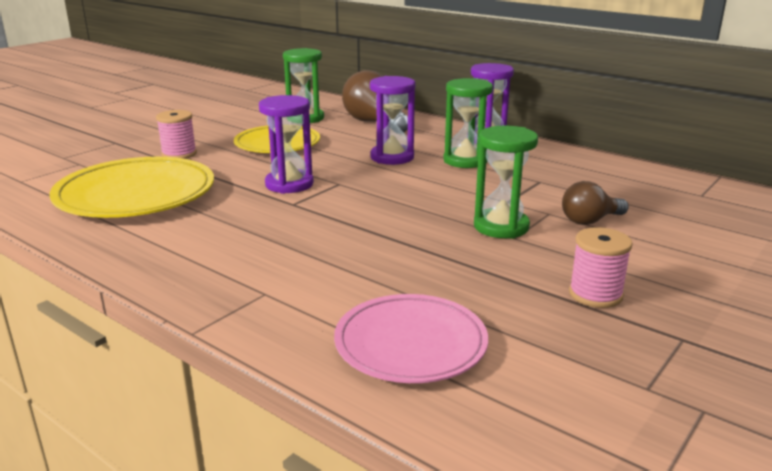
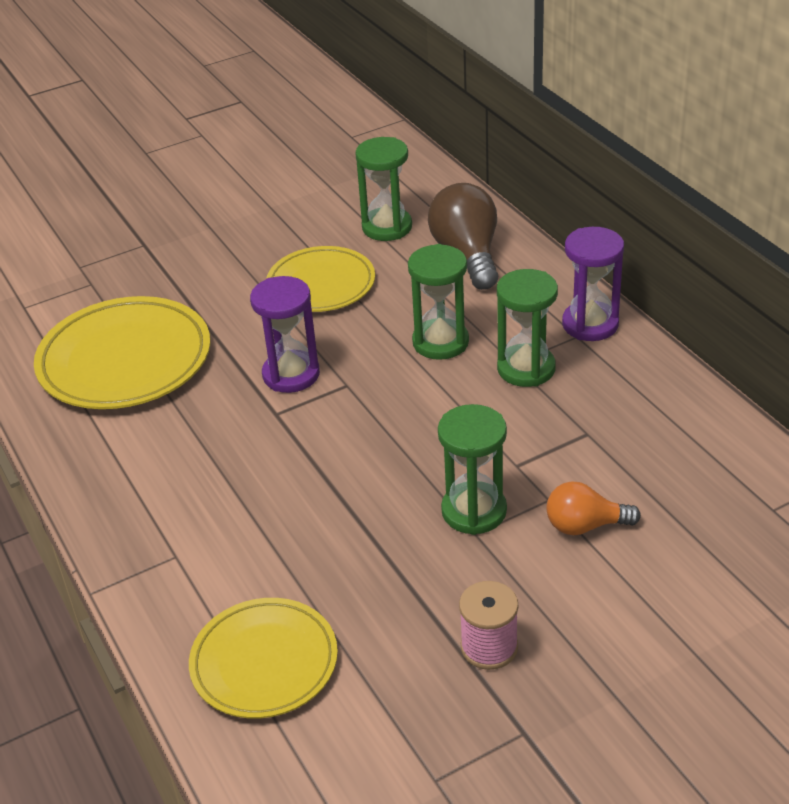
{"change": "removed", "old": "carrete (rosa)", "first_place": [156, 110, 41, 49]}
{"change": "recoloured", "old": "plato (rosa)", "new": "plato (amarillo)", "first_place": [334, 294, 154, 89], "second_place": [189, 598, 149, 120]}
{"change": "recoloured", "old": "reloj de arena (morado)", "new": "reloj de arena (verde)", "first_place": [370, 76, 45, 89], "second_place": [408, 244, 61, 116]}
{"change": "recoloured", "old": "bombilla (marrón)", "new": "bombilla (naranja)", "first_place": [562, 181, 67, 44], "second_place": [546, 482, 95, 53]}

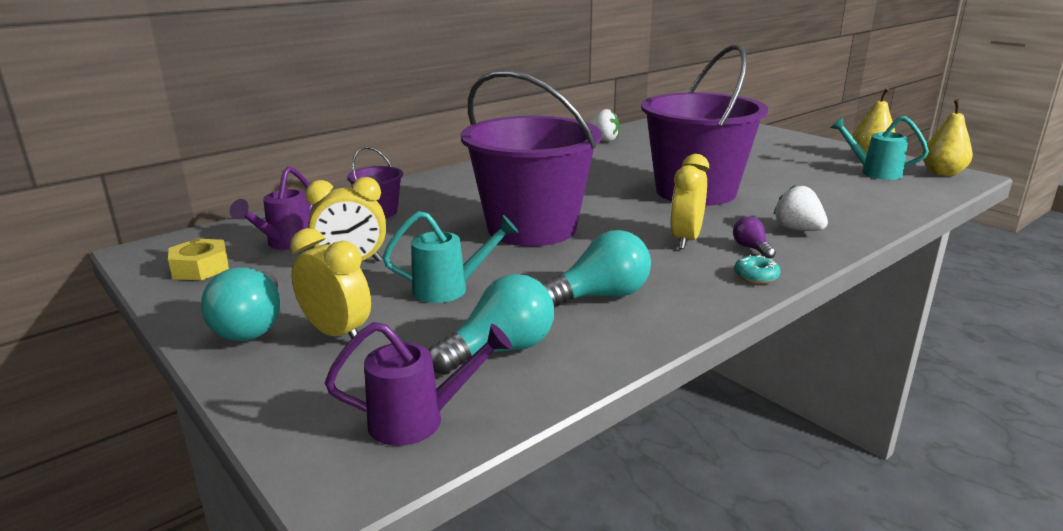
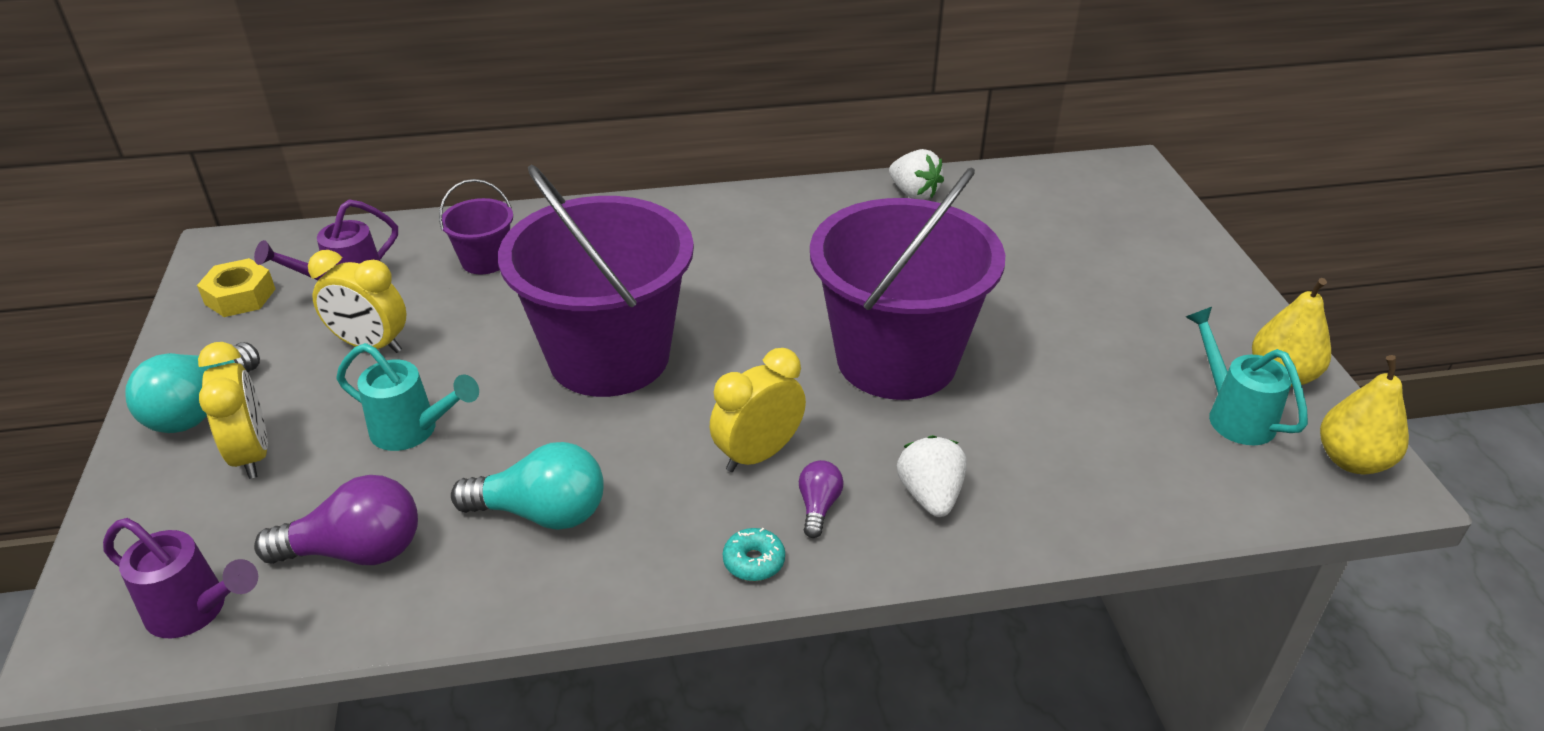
{"change": "recoloured", "old": "bombilla (turquesa)", "new": "bombilla (morado)", "first_place": [429, 274, 125, 101], "second_place": [254, 475, 164, 90]}

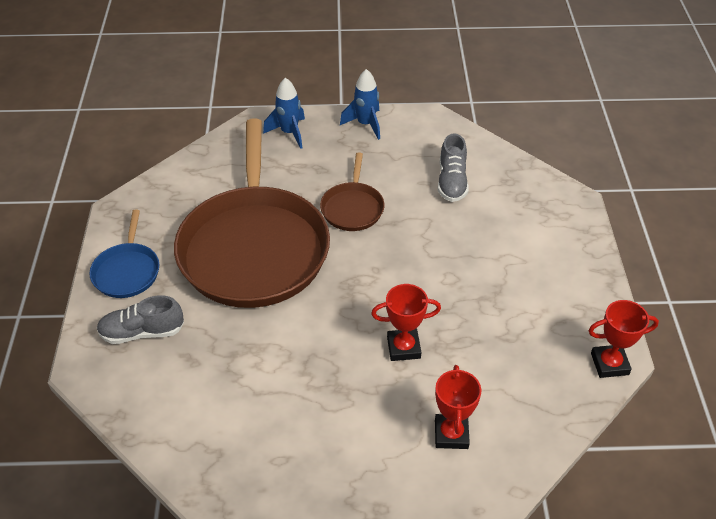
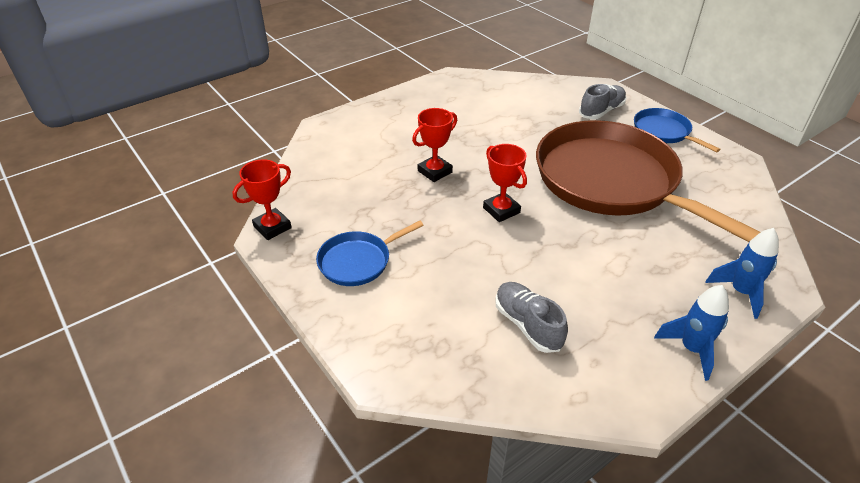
{"change": "removed", "old": "sartén (marrón)", "first_place": [320, 152, 65, 79]}
{"change": "added", "new": "sartén (azul)", "second_place": [316, 220, 107, 66]}
{"change": "moved", "old": "trofeo (rojo)", "first_place": [435, 365, 46, 84], "second_place": [483, 144, 44, 78]}

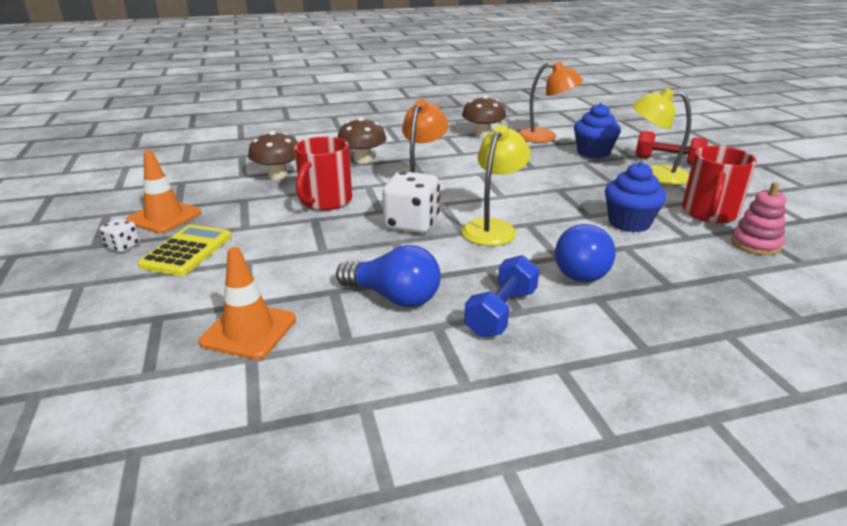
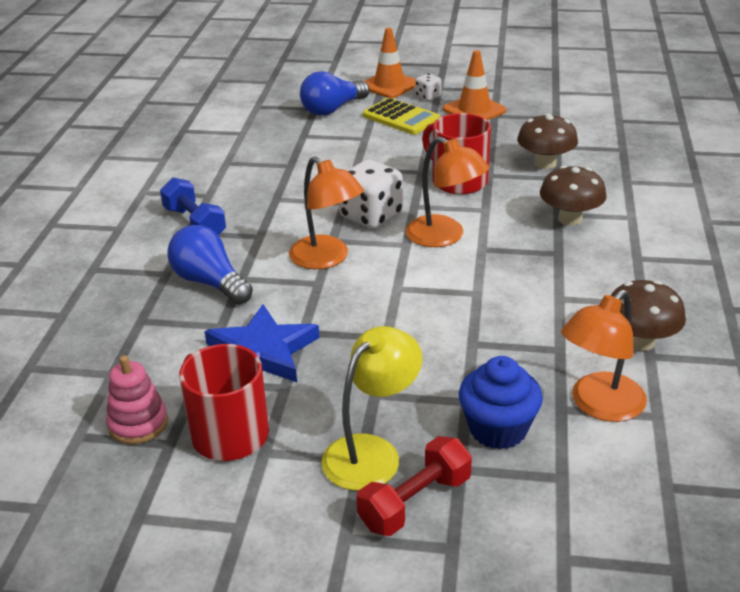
{"change": "moved", "old": "cono de tráfico (naranja)", "first_place": [198, 247, 98, 113], "second_place": [365, 28, 51, 70]}
{"change": "moved", "old": "bombilla (azul)", "first_place": [336, 245, 105, 62], "second_place": [300, 71, 69, 45]}
{"change": "replaced", "old": "magdalena (azul)", "new": "estrella (azul)", "first_place": [605, 162, 61, 70], "second_place": [204, 304, 115, 78]}
{"change": "recoloured", "old": "lámpara (amarillo)", "new": "lámpara (naranja)", "first_place": [461, 125, 70, 121], "second_place": [289, 156, 75, 113]}

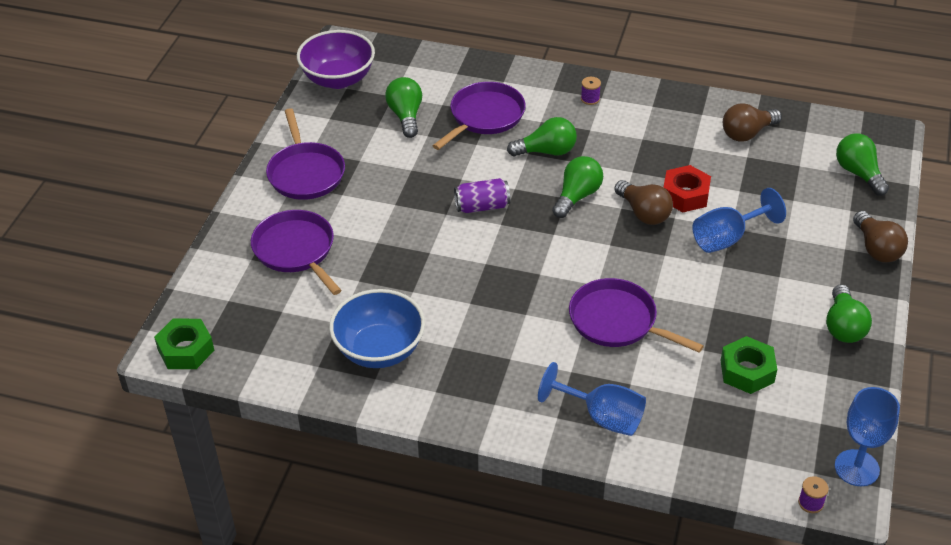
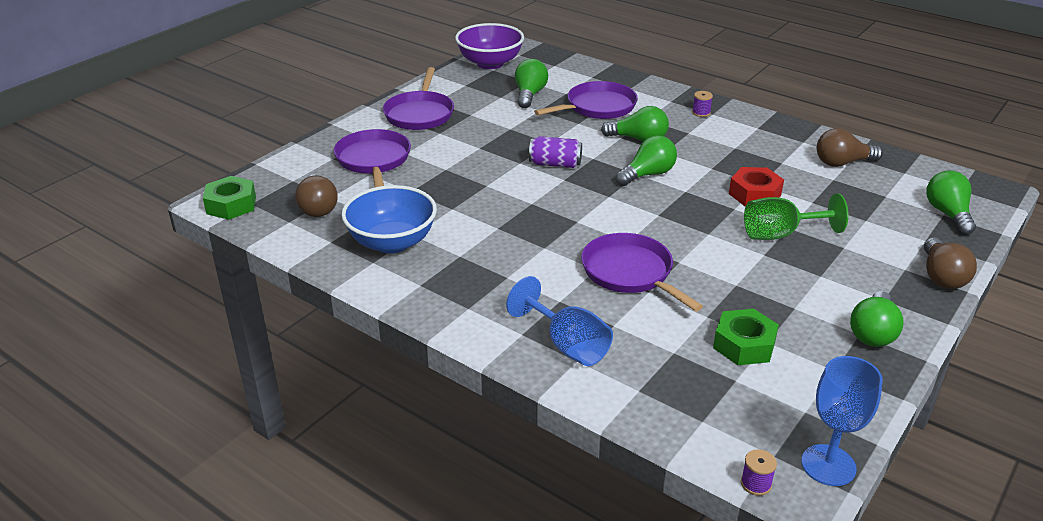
{"change": "moved", "old": "bombilla (marrón)", "first_place": [614, 180, 59, 45], "second_place": [295, 175, 43, 42]}
{"change": "recoloured", "old": "copa (azul)", "new": "copa (verde)", "first_place": [692, 188, 94, 65], "second_place": [744, 193, 104, 47]}

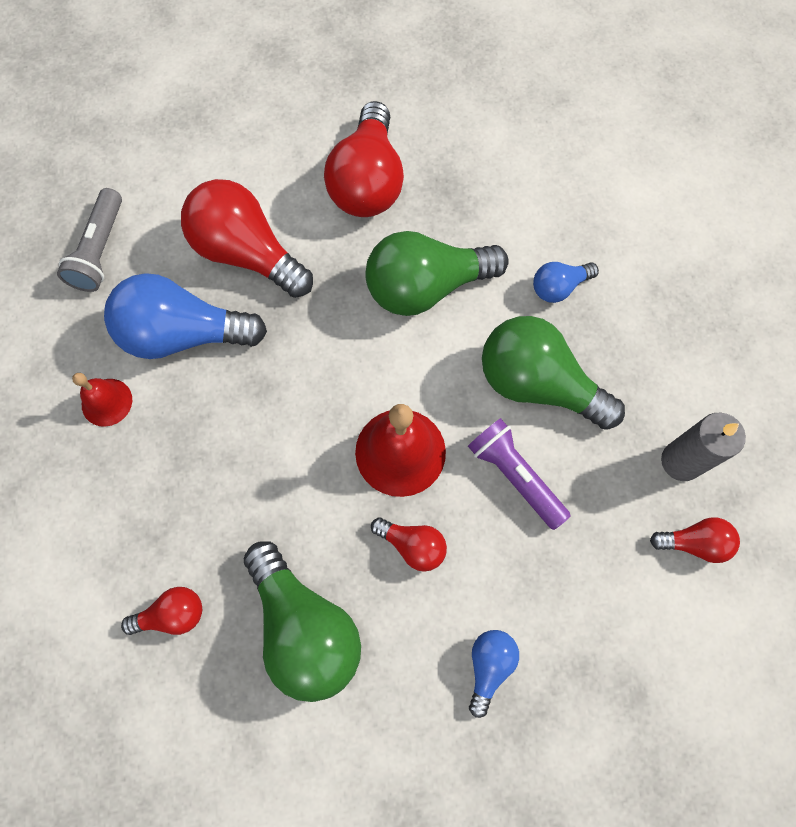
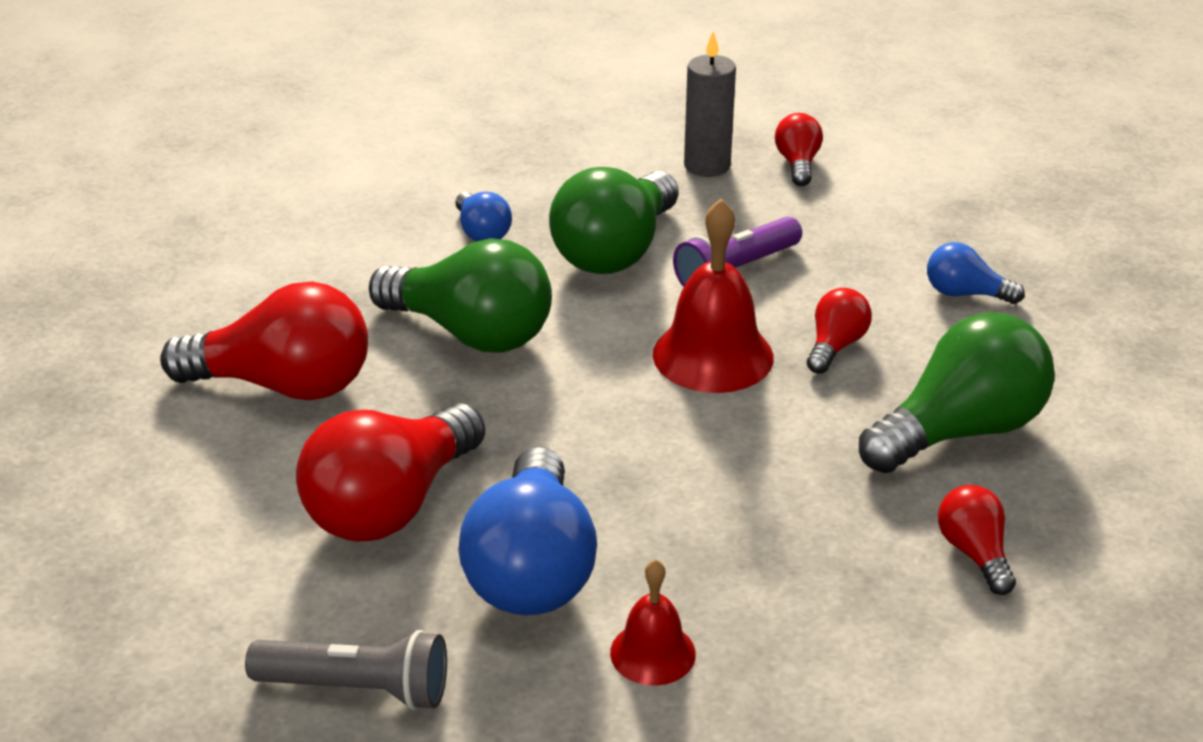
{"change": "turned", "old": "bombilla (verde)", "first_place": [365, 231, 144, 85], "second_place": [369, 238, 183, 114], "degrees": -45}

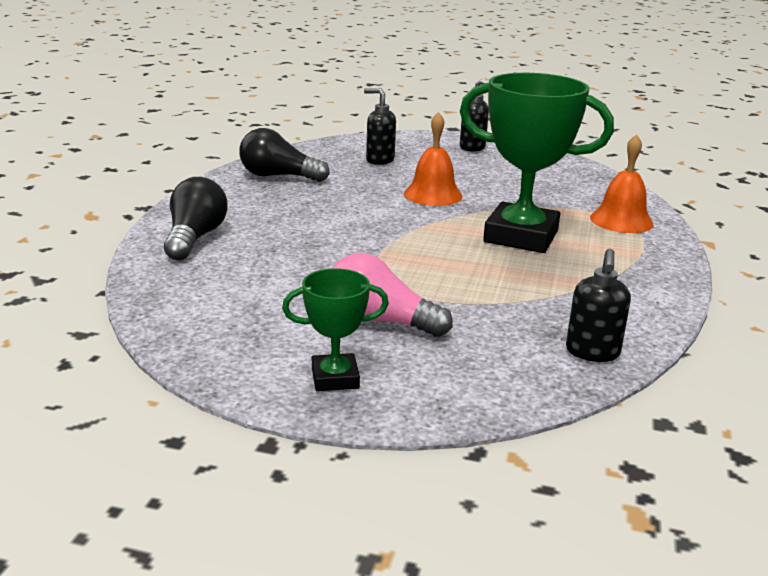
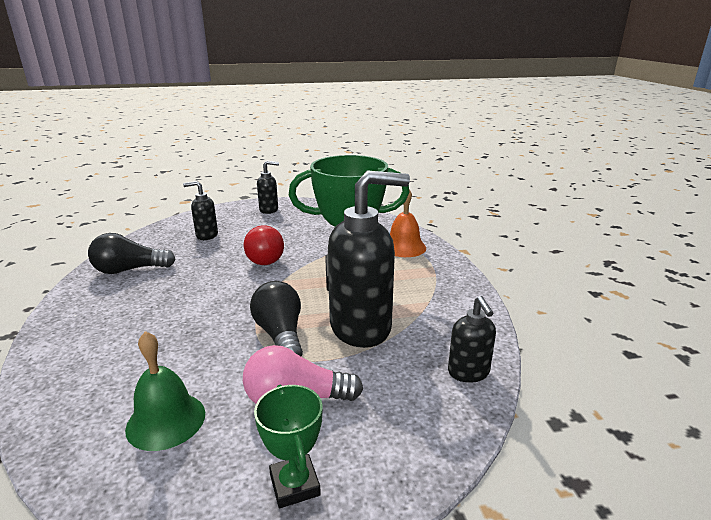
{"change": "added", "new": "campana (verde)", "second_place": [125, 331, 80, 120]}
{"change": "added", "new": "dispensador de jabón (negro)", "second_place": [328, 171, 82, 177]}
{"change": "moved", "old": "bombilla (negro)", "first_place": [164, 177, 64, 83], "second_place": [250, 281, 53, 76]}
{"change": "replaced", "old": "campana (naranja)", "new": "bombilla (rojo)", "first_place": [404, 112, 59, 94], "second_place": [244, 225, 40, 40]}
{"change": "turned", "old": "trofeo (verde)", "first_place": [282, 268, 107, 123], "second_place": [254, 385, 69, 123], "degrees": -75}

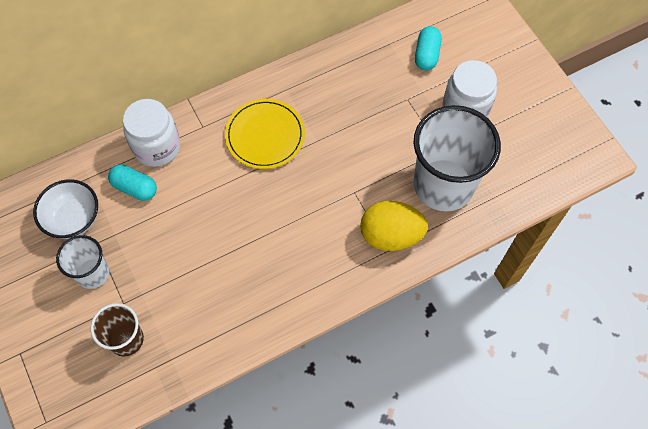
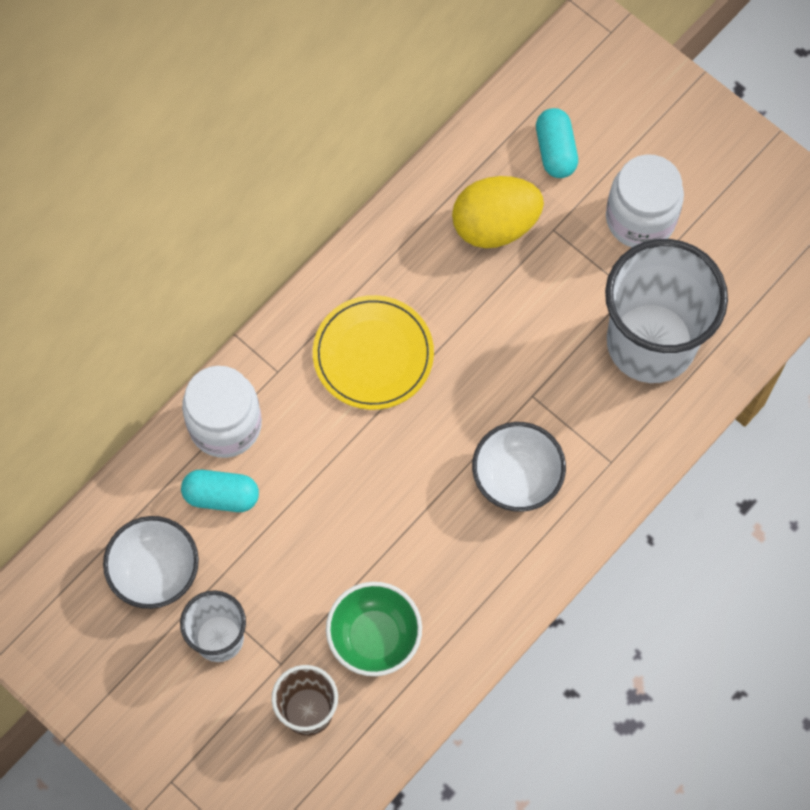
{"change": "added", "new": "cuenco (verde)", "second_place": [326, 582, 96, 94]}
{"change": "added", "new": "cuenco (blanco)", "second_place": [472, 422, 94, 90]}
{"change": "moved", "old": "huevo (amarillo)", "first_place": [360, 201, 68, 50], "second_place": [452, 176, 92, 72]}

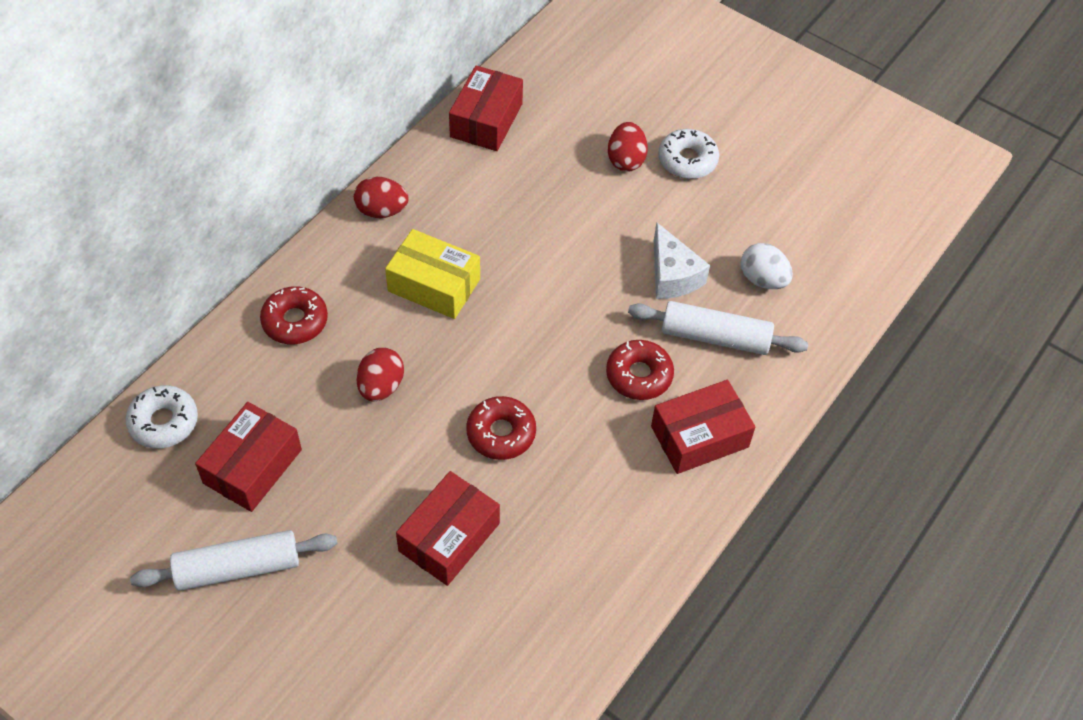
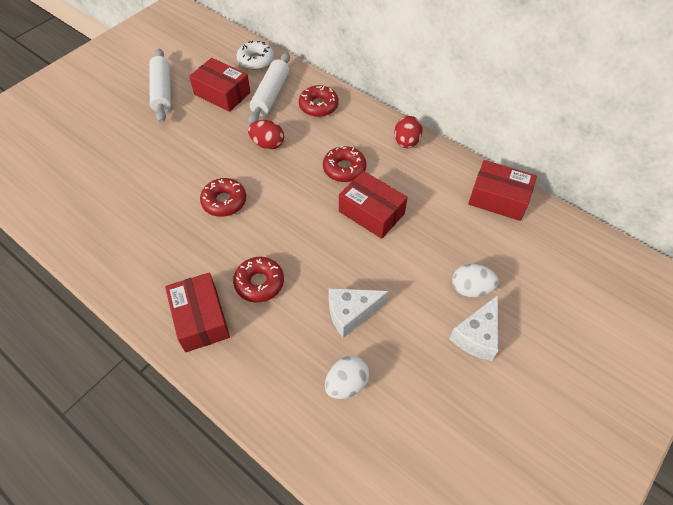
{"change": "moved", "old": "caja (rojo)", "first_place": [396, 471, 104, 115], "second_place": [339, 171, 69, 68]}
{"change": "moved", "old": "rodillo (blanco)", "first_place": [628, 301, 180, 54], "second_place": [248, 52, 42, 73]}
{"change": "replaced", "old": "caja (amarillo)", "new": "rosquilla (rojo)", "first_place": [385, 229, 95, 90], "second_place": [323, 145, 44, 37]}
{"change": "replaced", "old": "rosquilla (blanco)", "new": "queso (blanco)", "first_place": [658, 129, 61, 50], "second_place": [449, 295, 49, 66]}
{"change": "recoloured", "old": "huevo (rojo)", "new": "huevo (blanco)", "first_place": [608, 122, 40, 50], "second_place": [452, 264, 47, 33]}

